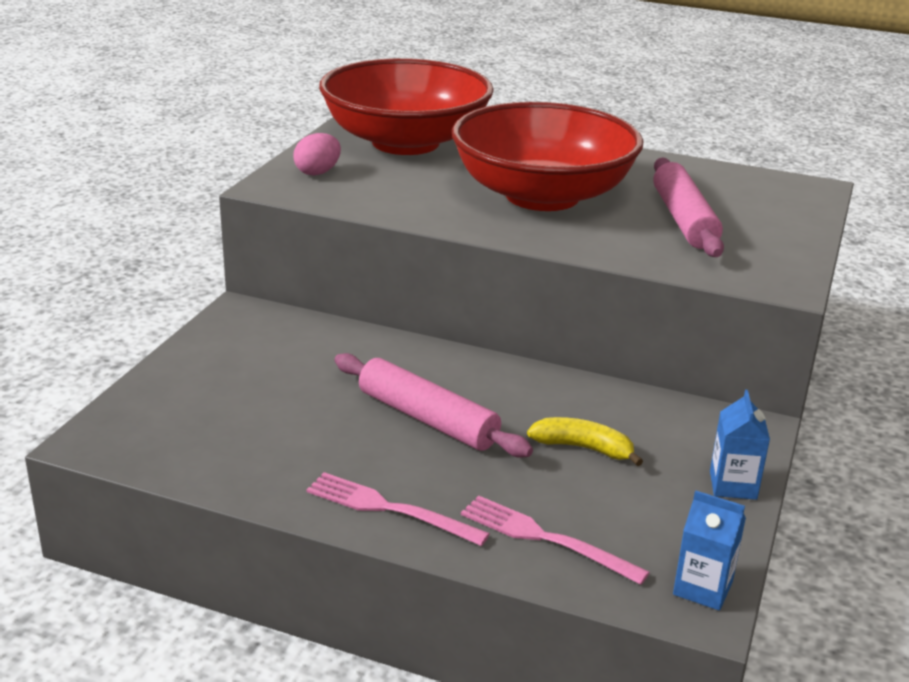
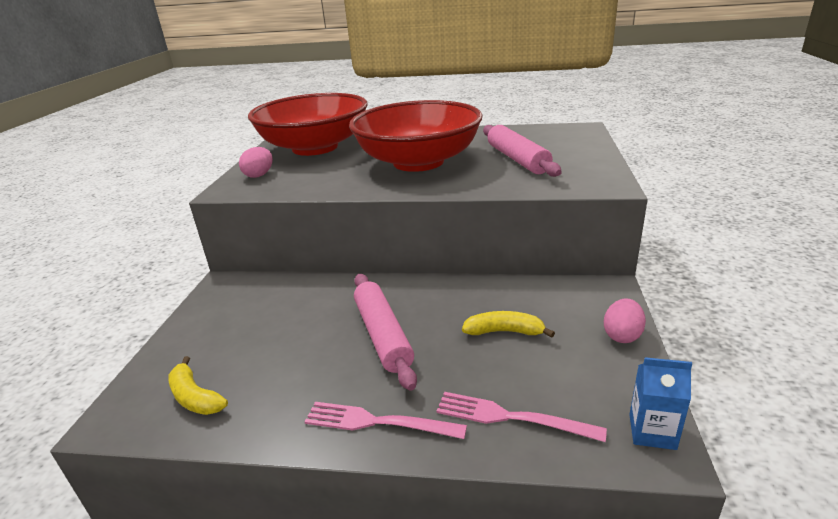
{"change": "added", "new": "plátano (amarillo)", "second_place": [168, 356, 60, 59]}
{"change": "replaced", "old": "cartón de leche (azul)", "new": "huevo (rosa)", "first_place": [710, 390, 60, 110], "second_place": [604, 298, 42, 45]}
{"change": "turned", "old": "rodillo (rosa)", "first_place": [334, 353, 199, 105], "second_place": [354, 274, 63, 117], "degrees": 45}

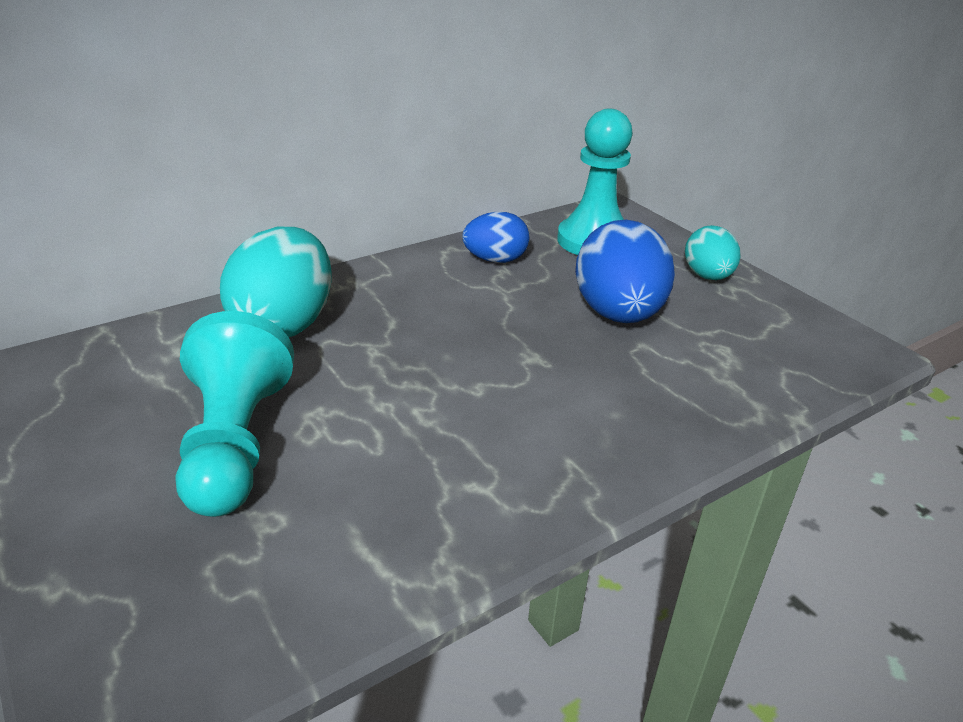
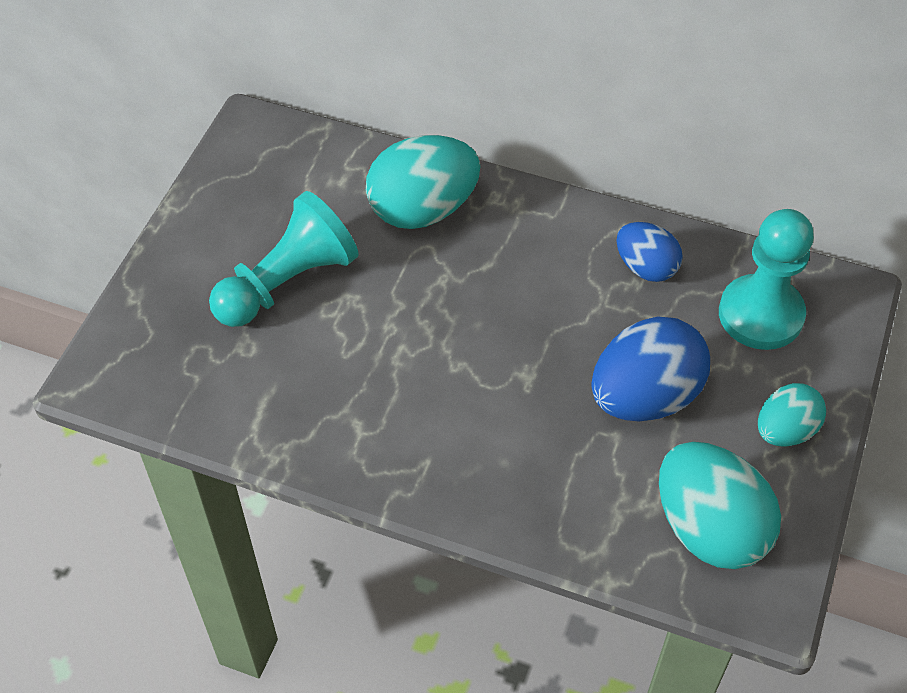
{"change": "added", "new": "huevo (turquesa)", "second_place": [659, 442, 122, 127]}

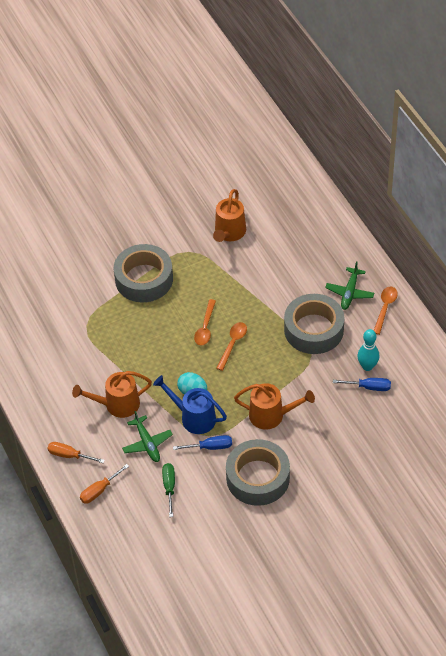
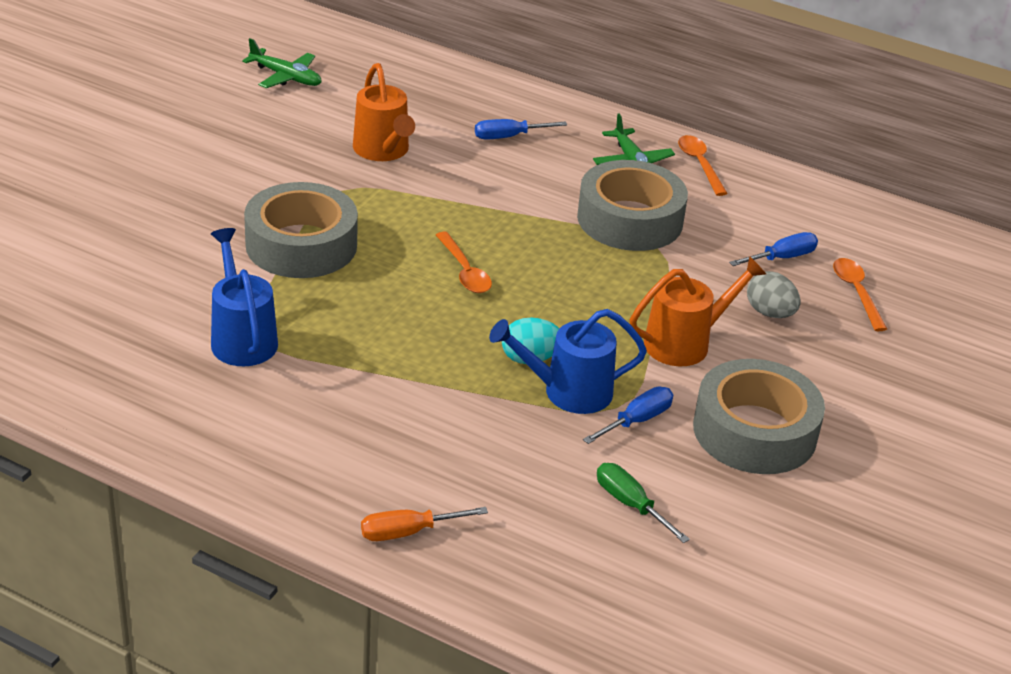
{"change": "removed", "old": "regadera (naranja)", "first_place": [72, 371, 80, 47]}
{"change": "removed", "old": "destornillador (naranja)", "first_place": [80, 464, 49, 39]}
{"change": "removed", "old": "bolo (turquesa)", "first_place": [358, 329, 21, 42]}
{"change": "added", "new": "regadera (azul)", "second_place": [211, 228, 67, 138]}
{"change": "added", "new": "destornillador (azul)", "second_place": [475, 119, 92, 21]}
{"change": "added", "new": "huevo (gris)", "second_place": [747, 271, 54, 47]}
{"change": "moved", "old": "avión (verde)", "first_place": [122, 411, 51, 51], "second_place": [242, 38, 79, 50]}
{"change": "moved", "old": "cuchara (naranja)", "first_place": [216, 322, 31, 49], "second_place": [833, 258, 54, 73]}

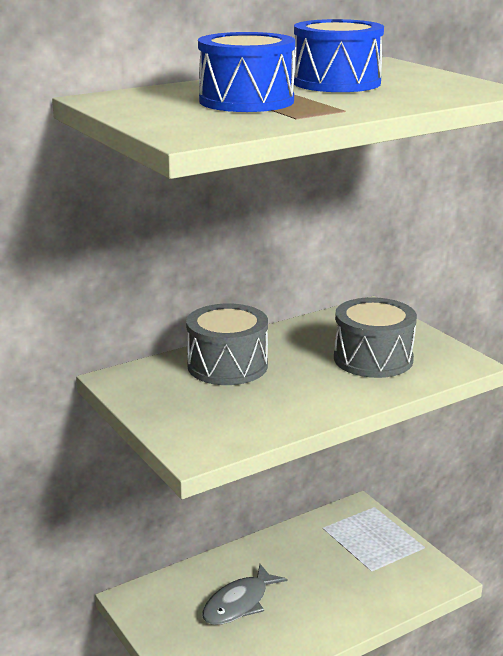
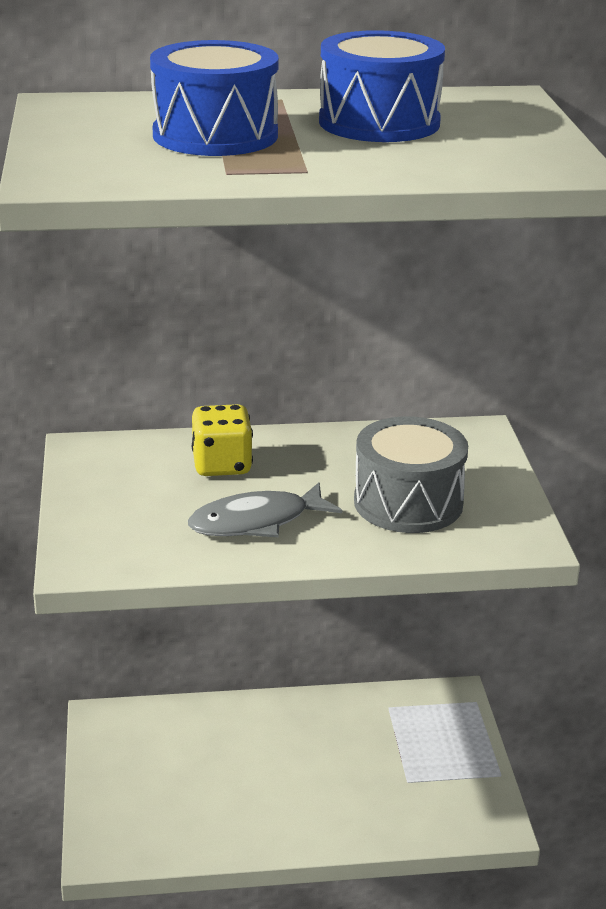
{"change": "moved", "old": "pez (gris)", "first_place": [202, 564, 85, 61], "second_place": [188, 483, 154, 54]}
{"change": "replaced", "old": "tambor (gris)", "new": "dado (amarillo)", "first_place": [186, 304, 82, 81], "second_place": [192, 404, 61, 72]}

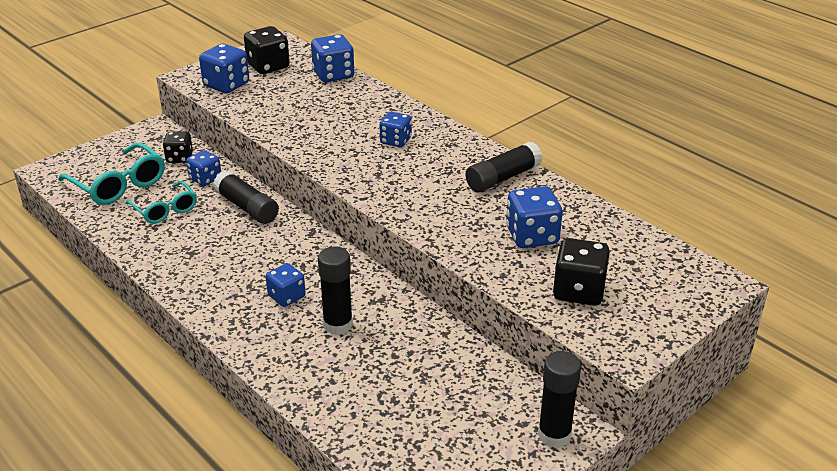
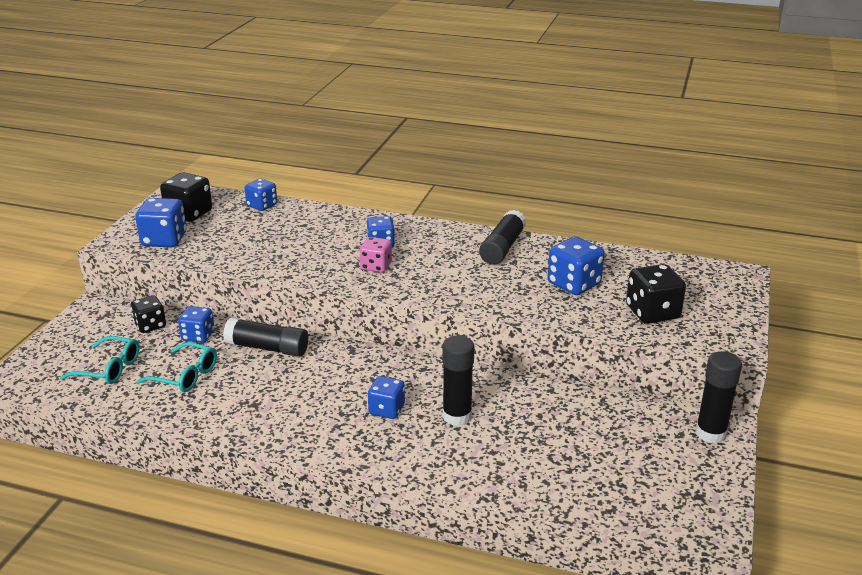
{"change": "added", "new": "dado (rosa)", "second_place": [360, 237, 32, 36]}
{"change": "resized", "old": "gafas (turquesa)", "first_place": [58, 143, 107, 62], "second_place": [60, 336, 80, 48], "factor": 0.66}
{"change": "resized", "old": "dado (azul)", "first_place": [311, 34, 43, 48], "second_place": [245, 179, 32, 32], "factor": 0.66}

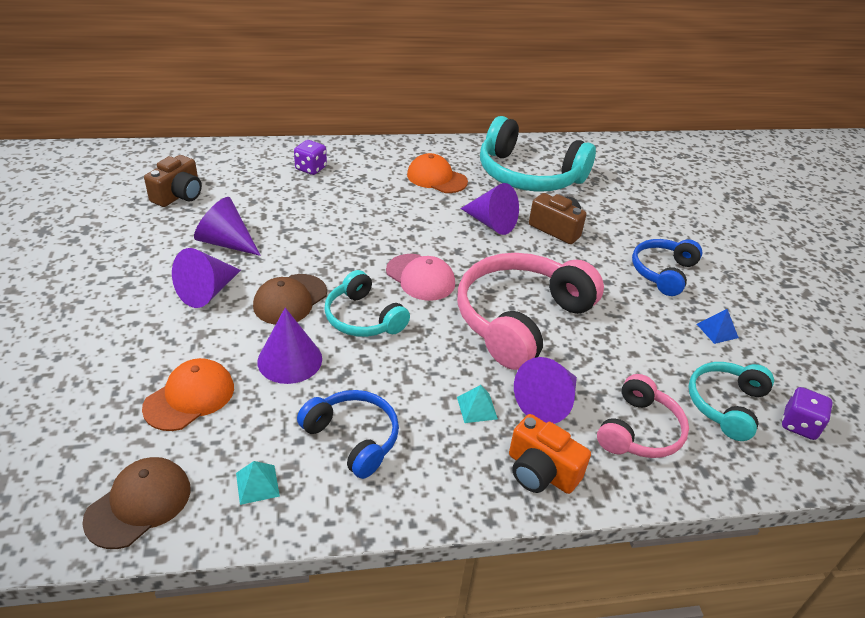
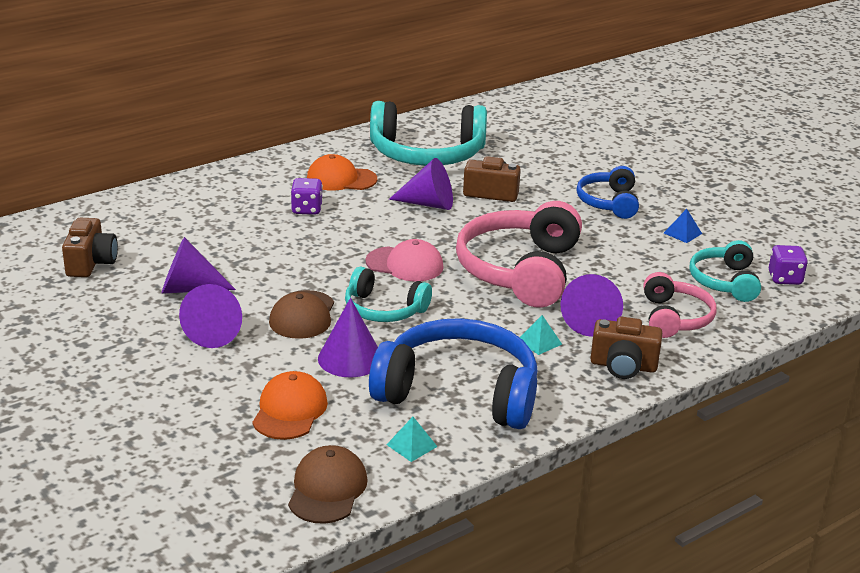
{"change": "moved", "old": "dado (morado)", "first_place": [294, 140, 33, 35], "second_place": [291, 178, 32, 37]}
{"change": "recoloured", "old": "cámara (naranja)", "new": "cámara (marrón)", "first_place": [509, 414, 82, 80], "second_place": [590, 317, 72, 62]}
{"change": "resized", "old": "auriculares (azul)", "first_place": [297, 390, 102, 89], "second_place": [369, 318, 168, 111], "factor": 1.78}

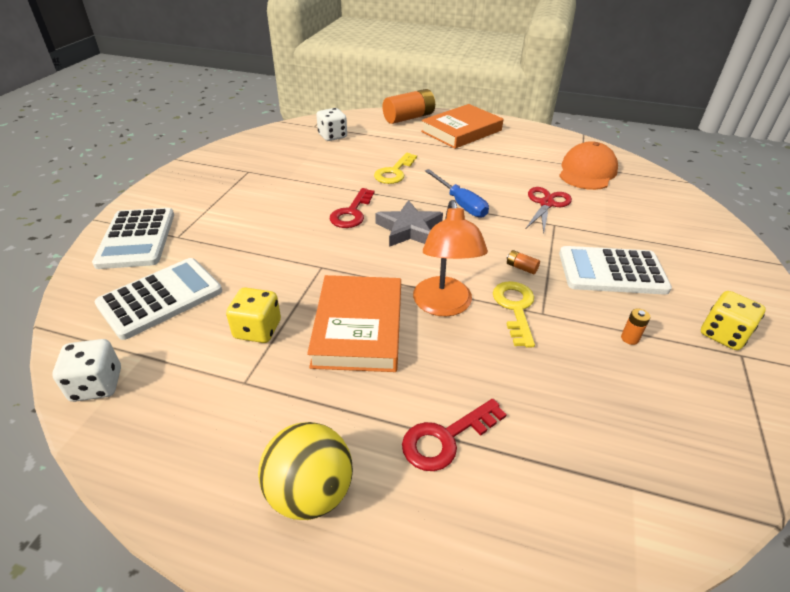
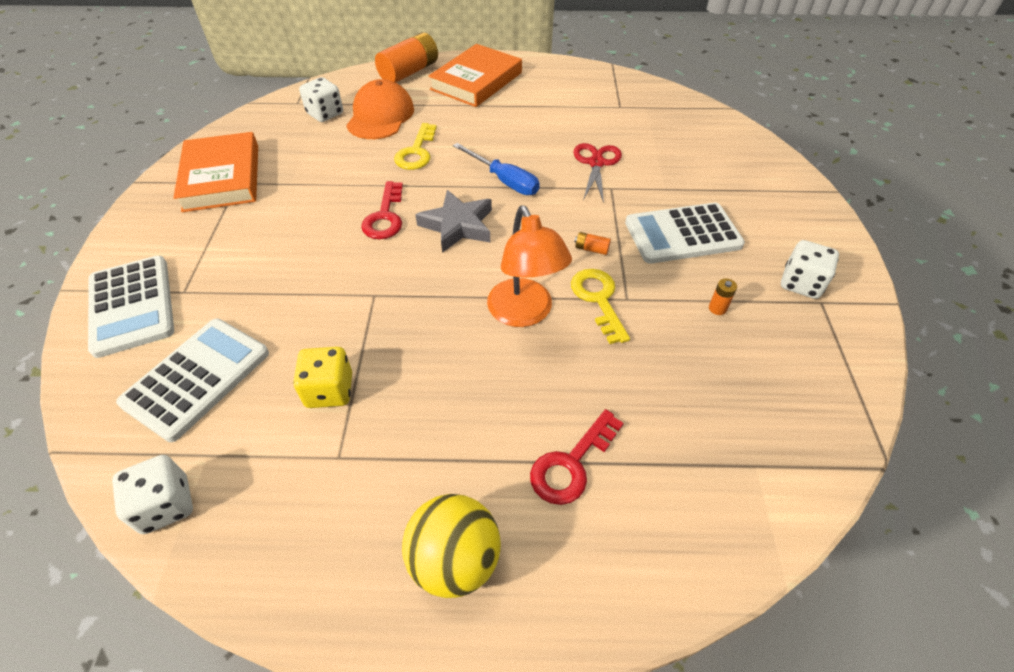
{"change": "moved", "old": "libro (naranja)", "first_place": [307, 275, 94, 97], "second_place": [173, 132, 85, 80]}
{"change": "moved", "old": "gorra (naranja)", "first_place": [559, 141, 59, 49], "second_place": [346, 79, 68, 60]}
{"change": "recoloured", "old": "dado (amarillo)", "new": "dado (blanco)", "first_place": [701, 291, 65, 59], "second_place": [781, 240, 58, 59]}

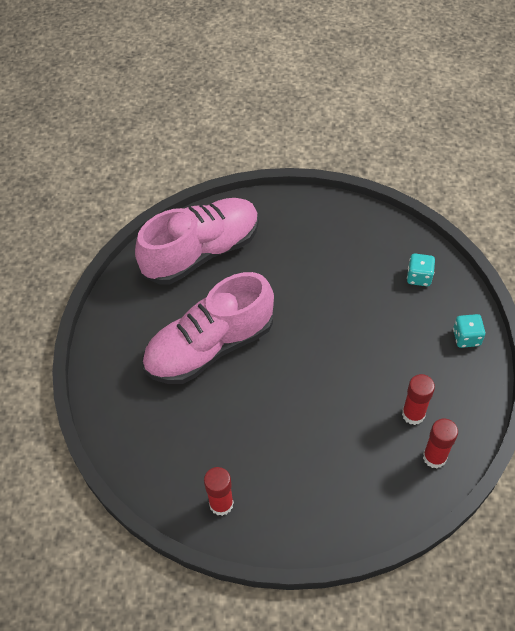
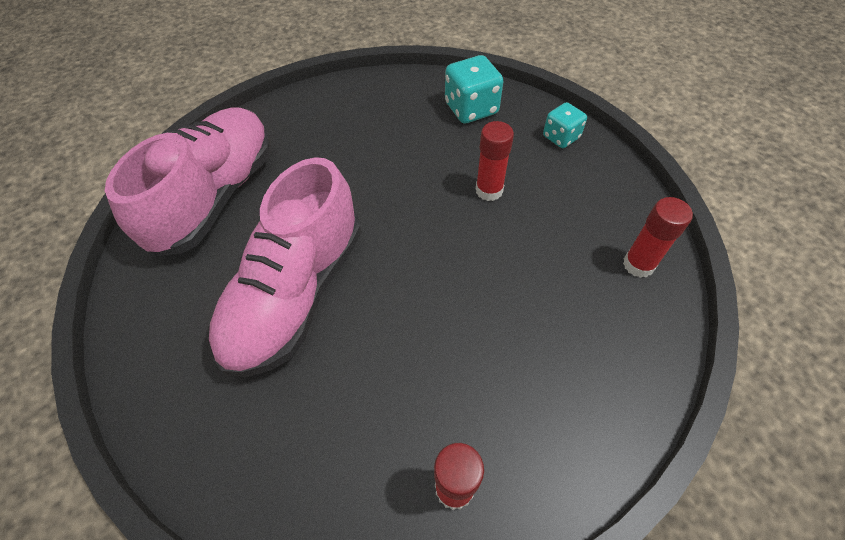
{"change": "moved", "old": "barra de pegamento (rojo)", "first_place": [402, 374, 33, 51], "second_place": [476, 121, 38, 80]}
{"change": "resized", "old": "dado (turquesa)", "first_place": [407, 254, 28, 32], "second_place": [445, 55, 58, 69], "factor": 1.57}

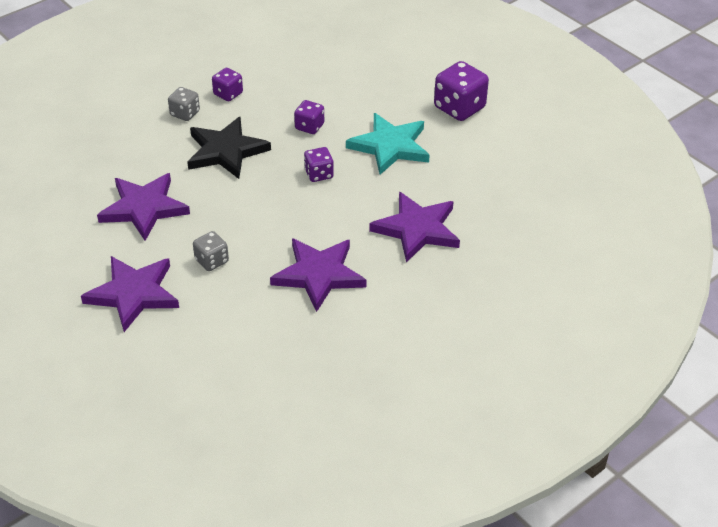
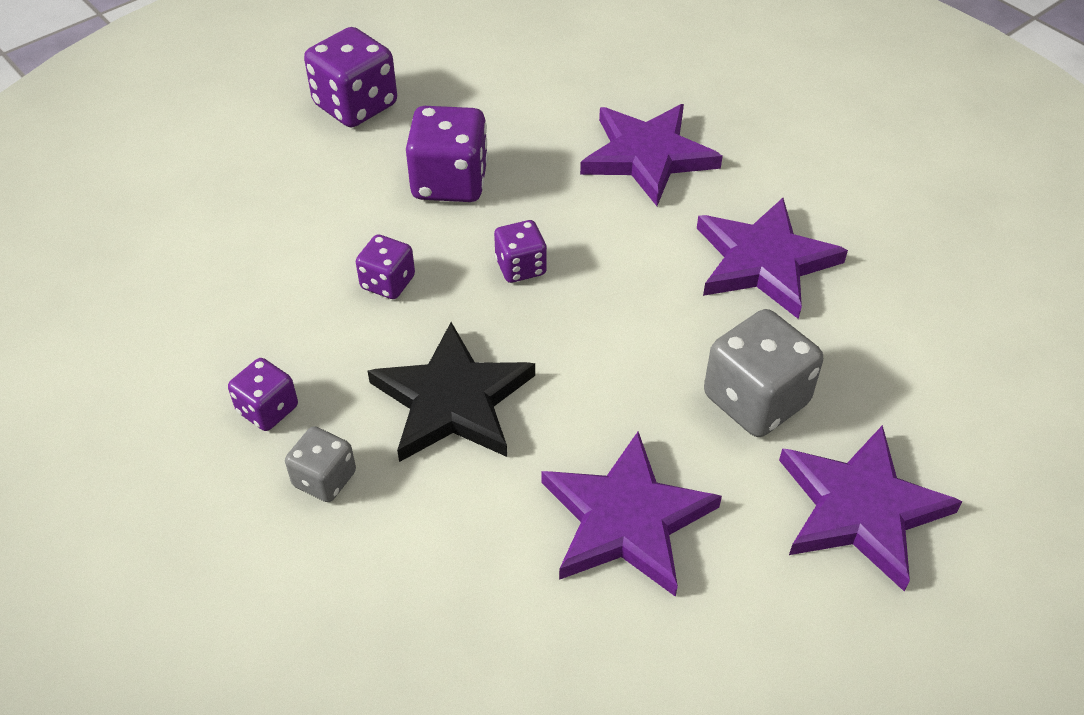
{"change": "replaced", "old": "estrella (turquesa)", "new": "dado (morado)", "first_place": [346, 113, 84, 62], "second_place": [406, 106, 82, 96]}
{"change": "resized", "old": "dado (gris)", "first_place": [193, 231, 36, 40], "second_place": [704, 309, 119, 128], "factor": 1.74}

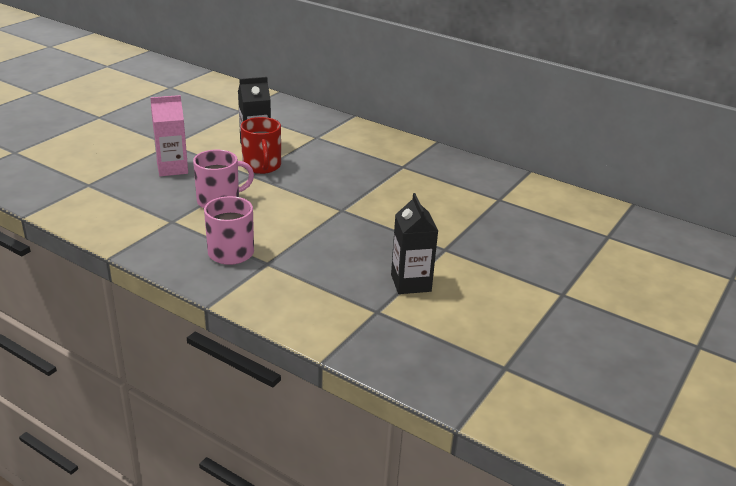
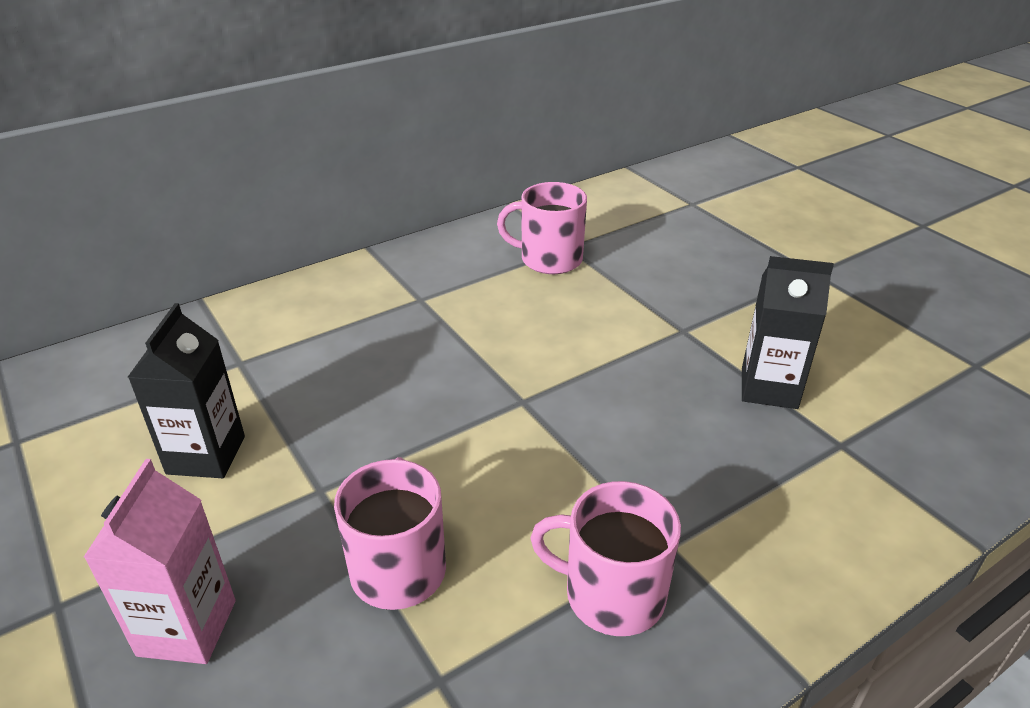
{"change": "removed", "old": "taza (rojo)", "first_place": [241, 117, 40, 57]}
{"change": "added", "new": "taza (rosa)", "second_place": [497, 182, 90, 92]}

